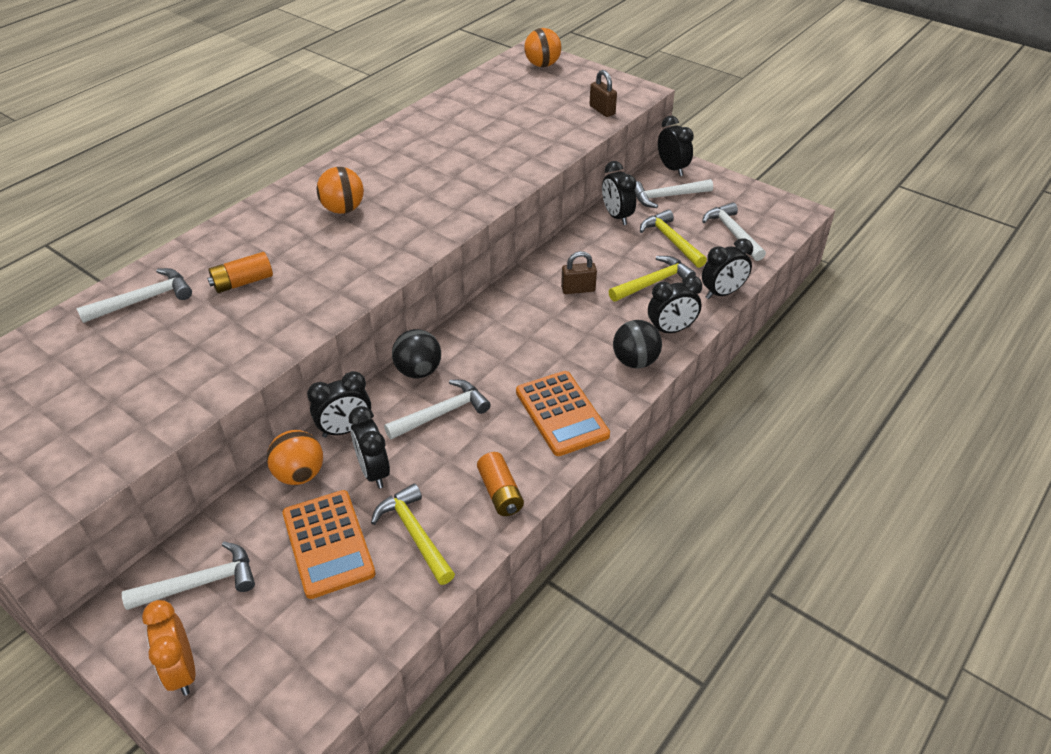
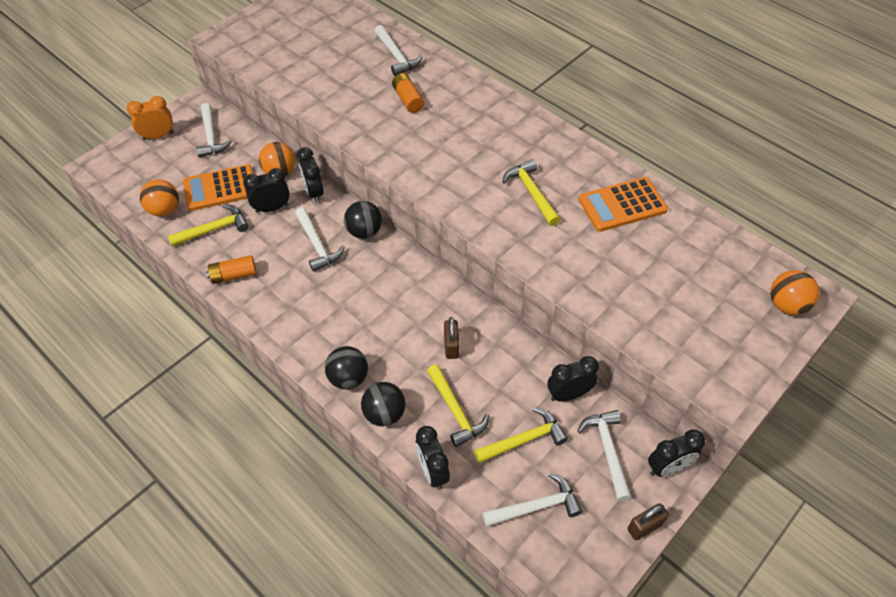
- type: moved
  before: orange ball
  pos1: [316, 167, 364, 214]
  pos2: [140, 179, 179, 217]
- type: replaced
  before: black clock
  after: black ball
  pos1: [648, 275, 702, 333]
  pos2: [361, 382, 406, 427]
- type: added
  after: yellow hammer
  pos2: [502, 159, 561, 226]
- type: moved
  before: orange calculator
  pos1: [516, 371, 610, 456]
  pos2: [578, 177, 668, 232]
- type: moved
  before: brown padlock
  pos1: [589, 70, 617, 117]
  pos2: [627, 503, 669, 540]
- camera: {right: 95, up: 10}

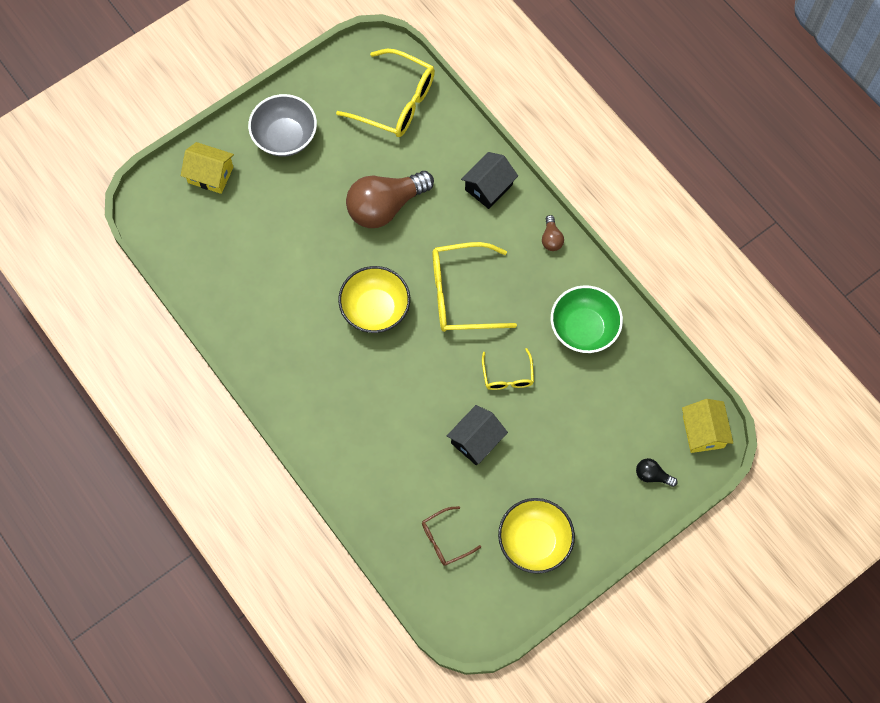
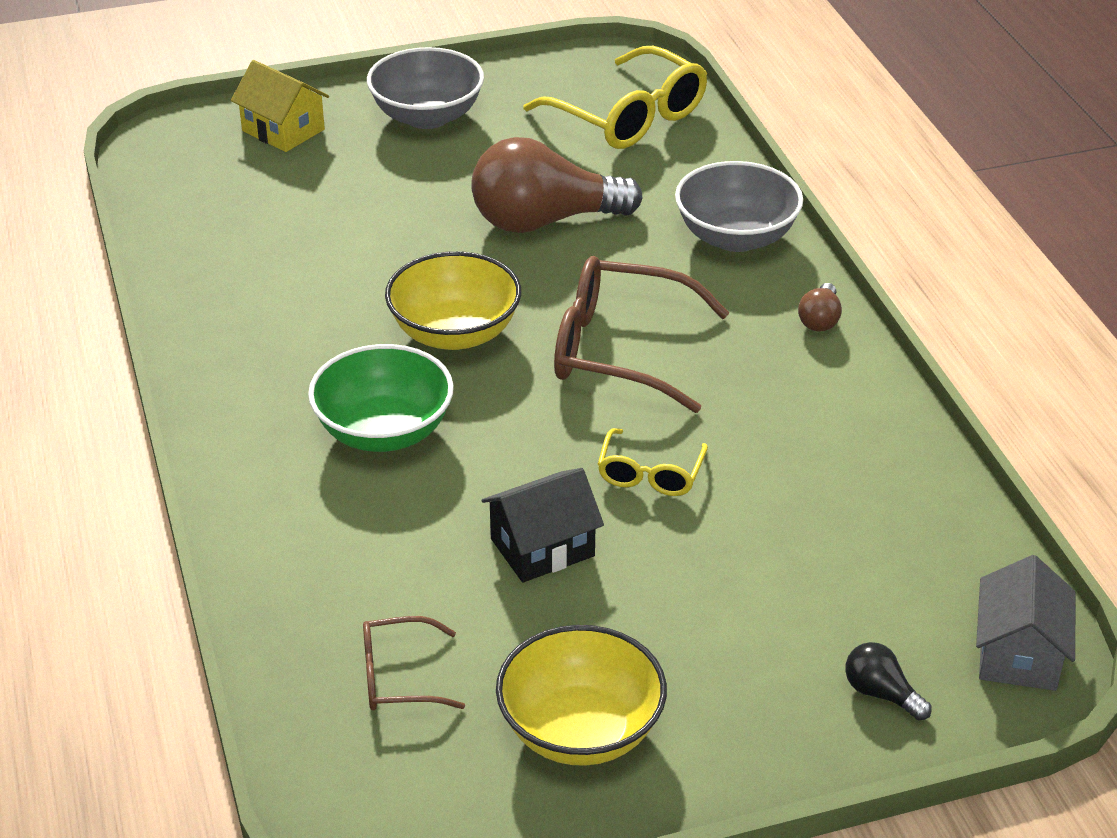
- type: moved
  before: green bowl
  pos1: [551, 285, 623, 353]
  pos2: [308, 344, 454, 452]
- type: recoloured
  before: yellow glasses
  after: brown glasses
  pos1: [432, 242, 517, 332]
  pos2: [554, 256, 729, 413]
- type: replaced
  before: black house
  after: grey bowl
  pos1: [461, 152, 518, 209]
  pos2: [675, 161, 803, 252]
- type: recoloured
  before: yellow house
  after: grey house
  pos1: [682, 399, 733, 453]
  pos2: [976, 555, 1076, 691]
- camera: {right: 20, up: -30}

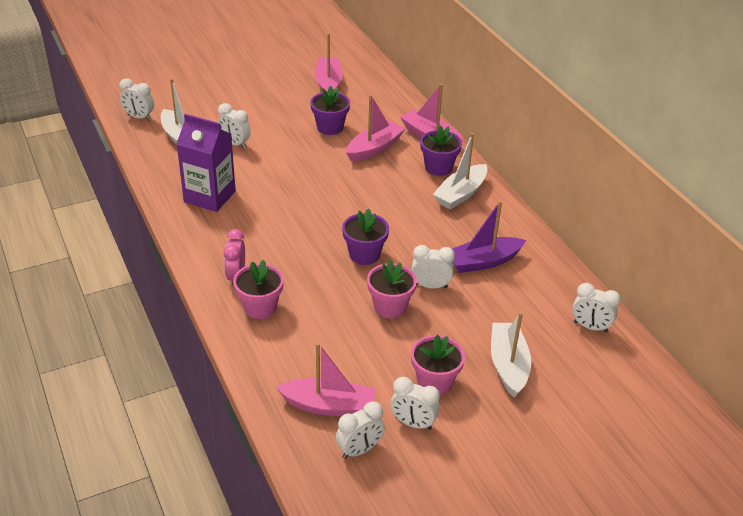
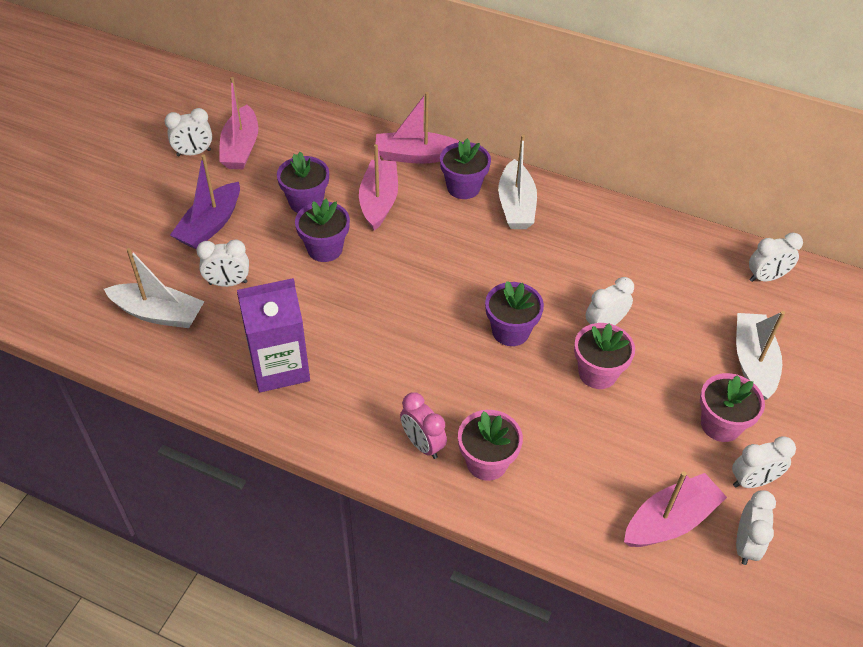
- type: moved
  before: white clock
  pos1: [119, 78, 154, 121]
  pos2: [165, 108, 212, 156]
- type: moved
  before: purple boat
  pos1: [452, 201, 526, 273]
  pos2: [170, 154, 240, 249]
- type: turned
  before: pink boat
  pos1: [315, 33, 343, 92]
  pos2: [219, 77, 258, 169]
  turn: -135
- type: added
  after: purple flower pot
  pos2: [295, 199, 350, 262]
- type: turned
  before: white boat
  pos1: [491, 312, 531, 398]
  pos2: [736, 311, 785, 400]
  turn: 45
- camera: {right: -40, up: 10}

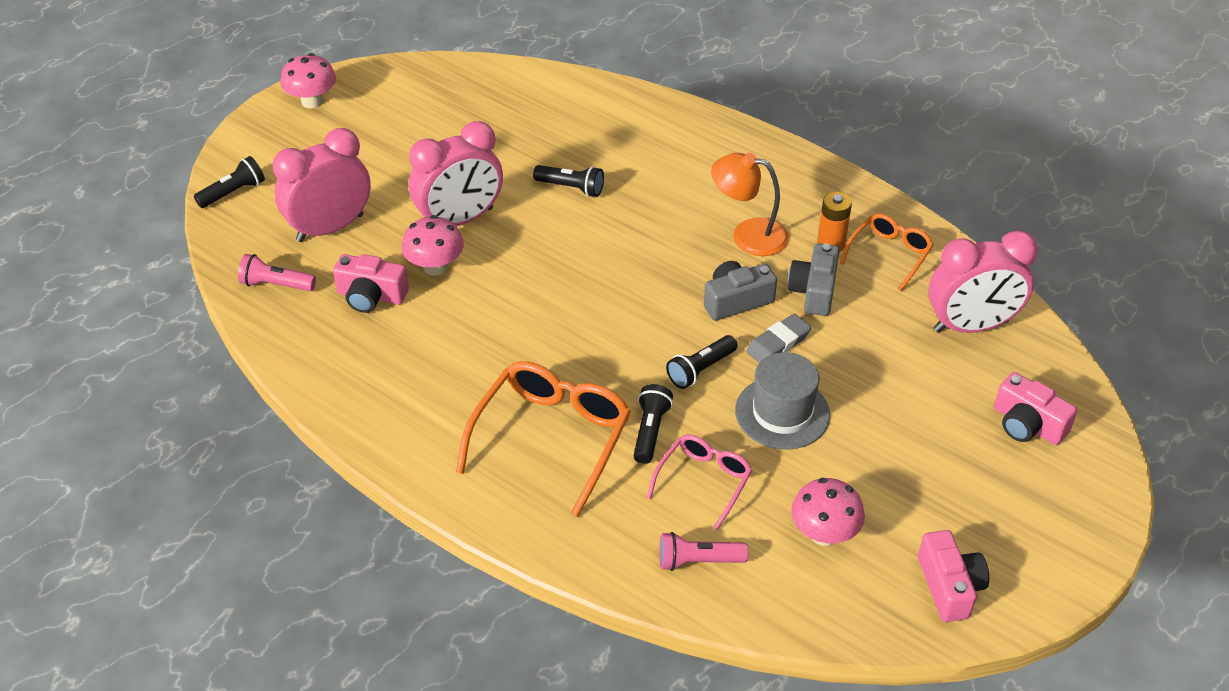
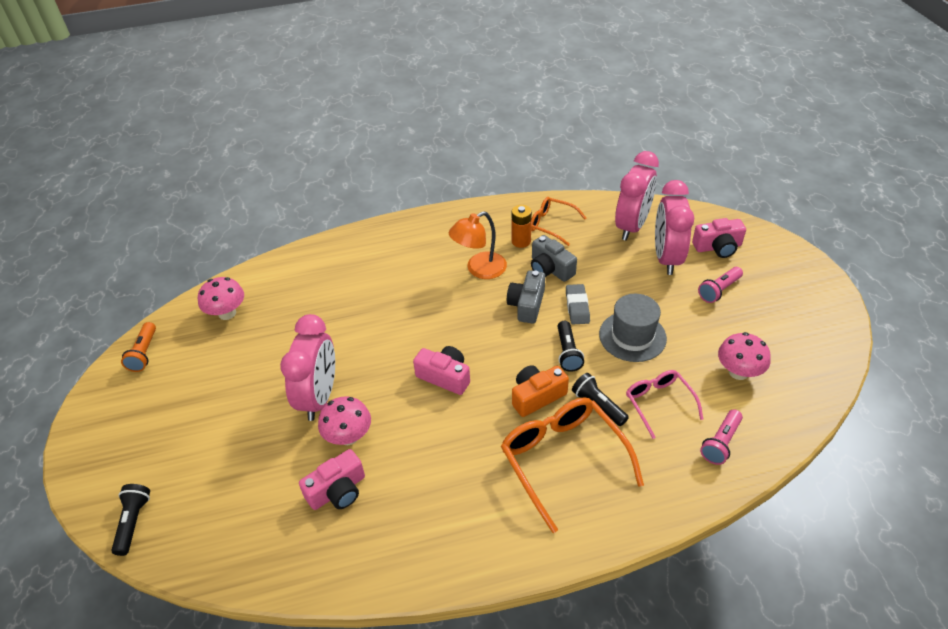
- type: added
  after: orange flashlight
  pos2: [121, 322, 156, 372]
- type: moved
  before: pink mushroom
  pos1: [281, 53, 336, 108]
  pos2: [198, 277, 244, 320]
- type: moved
  before: pink camera
  pos1: [918, 530, 989, 622]
  pos2: [413, 346, 470, 395]
- type: added
  after: orange camera
  pos2: [512, 365, 569, 417]
- type: turned
  before: orange glasses
  pos1: [840, 213, 934, 291]
  pos2: [531, 197, 586, 246]
  turn: -45
- type: moved
  before: pink clock
  pos1: [273, 128, 371, 242]
  pos2: [655, 180, 694, 275]
- type: moved
  before: pink flashlight
  pos1: [238, 254, 316, 291]
  pos2: [698, 267, 743, 303]
- type: removed
  before: black flashlight
  pos1: [533, 165, 604, 197]
- camera: {right: -50, up: 0}

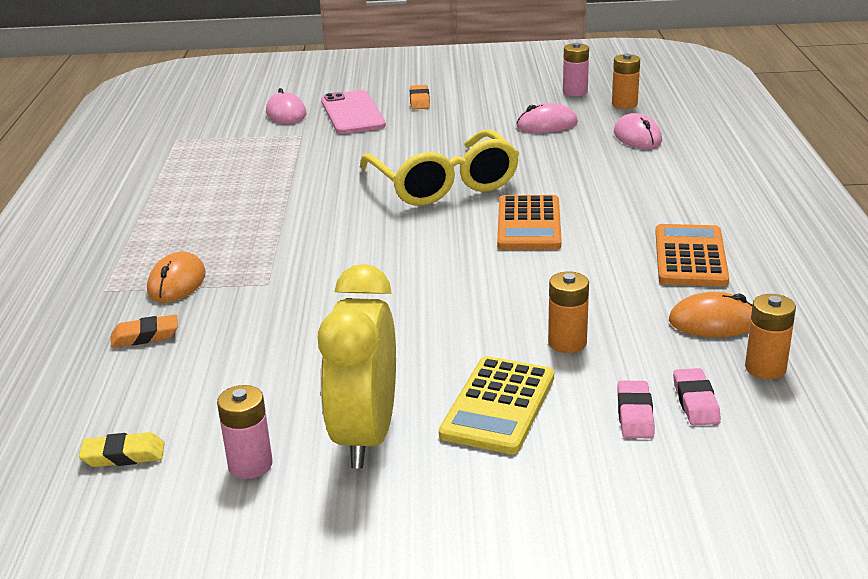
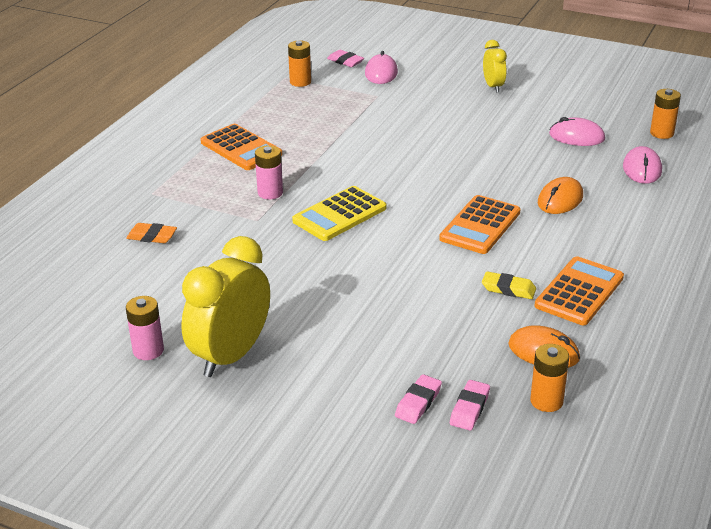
- type: added
  after: orange calculator
  pos2: [201, 124, 282, 170]
- type: moved
  before: pink battery
  pos1: [563, 43, 589, 96]
  pos2: [255, 145, 283, 199]
- type: moved
  before: orange battery
  pos1: [548, 271, 589, 353]
  pos2: [288, 40, 311, 87]
- type: moved
  before: yellow calculator
  pos1: [439, 356, 554, 454]
  pos2: [292, 186, 386, 241]
- type: added
  after: pink eraser
  pos2: [327, 50, 364, 67]
- type: moved
  before: yellow eraser
  pos1: [79, 432, 165, 467]
  pos2: [482, 271, 536, 299]
- type: replaced
  before: orange eraser
  after: yellow clock
  pos1: [410, 85, 430, 109]
  pos2: [483, 40, 507, 93]
- type: moved
  before: orange mouse
  pos1: [147, 251, 206, 303]
  pos2: [538, 177, 583, 214]
- type: removed
  before: pink phone
  pos1: [321, 90, 386, 134]
- type: removed
  before: yellow glasses
  pos1: [360, 129, 519, 206]
- camera: {right: 25, up: 5}

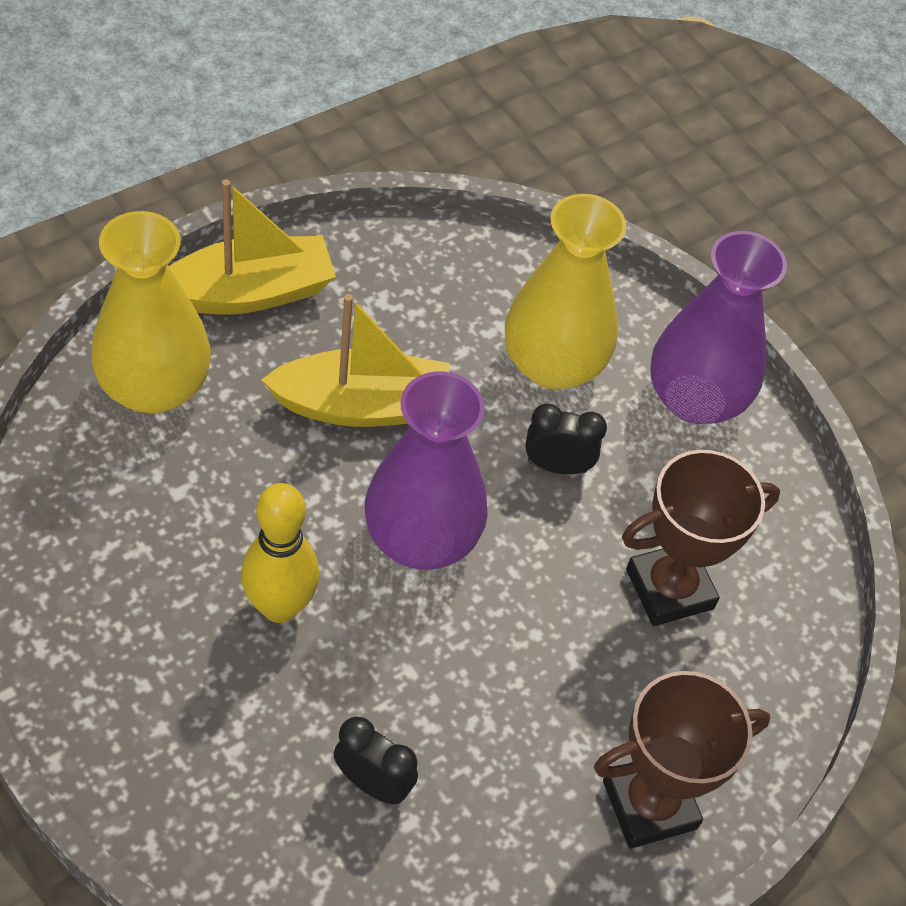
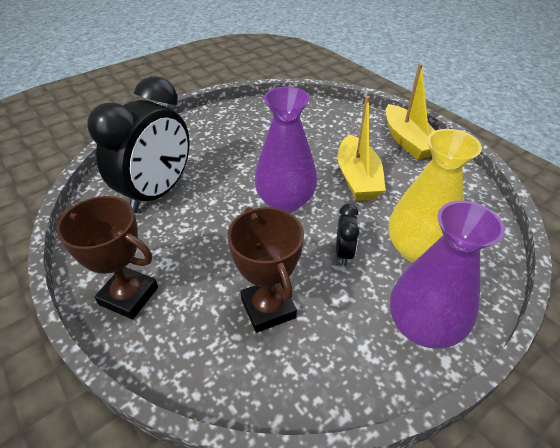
- type: turned
  before: brown trophy
  pos1: [594, 671, 770, 849]
  pos2: [56, 196, 158, 319]
  turn: -45
- type: resized
  before: black clock
  pos1: [334, 717, 418, 804]
  pos2: [87, 76, 190, 213]
  scale: 2.4
- type: removed
  before: yellow vase
  pos1: [91, 211, 211, 414]
- type: removed
  before: yellow bowling pin
  pos1: [241, 483, 320, 623]
- camera: {right: 95, up: -10}

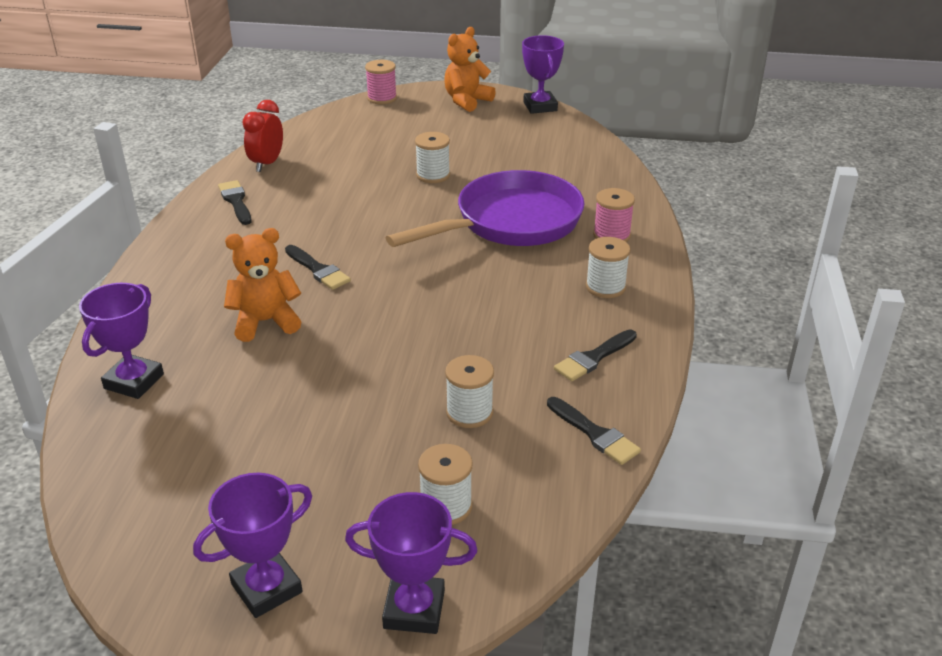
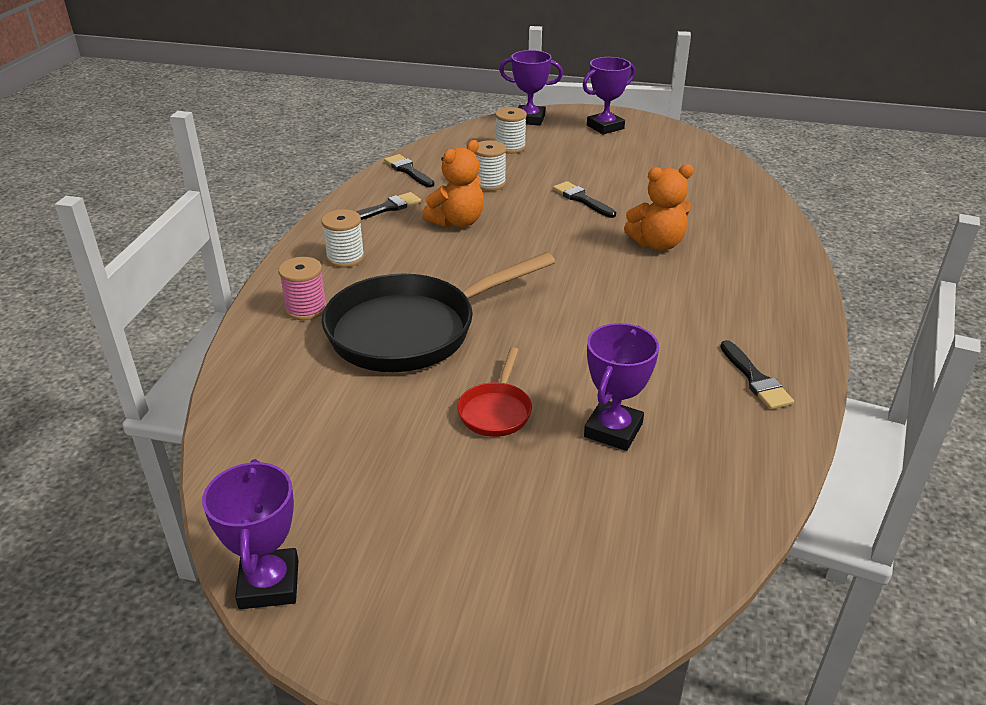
- type: recoloured
  before: purple pan
  after: black pan
  pos1: [386, 170, 585, 247]
  pos2: [322, 252, 555, 372]
- type: moved
  before: orange teddy bear
  pos1: [444, 27, 496, 112]
  pos2: [422, 140, 484, 228]
- type: replaced
  before: white spool
  after: red pan
  pos1: [415, 132, 450, 183]
  pos2: [457, 347, 532, 437]
- type: moved
  before: black brush
  pos1: [285, 245, 351, 290]
  pos2: [553, 181, 616, 218]
- type: moved
  before: purple trophy
  pos1: [79, 283, 164, 399]
  pos2: [584, 323, 659, 451]
- type: removed
  before: red clock
  pos1: [242, 100, 283, 172]
- type: removed
  before: pink spool
  pos1: [365, 60, 397, 104]
- camera: {right: -175, up: 0}

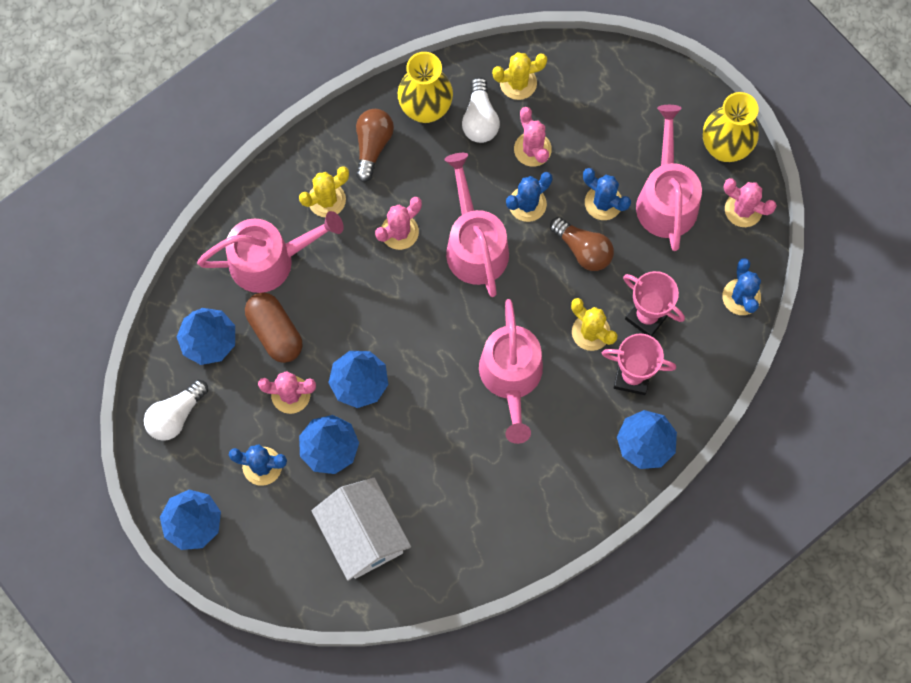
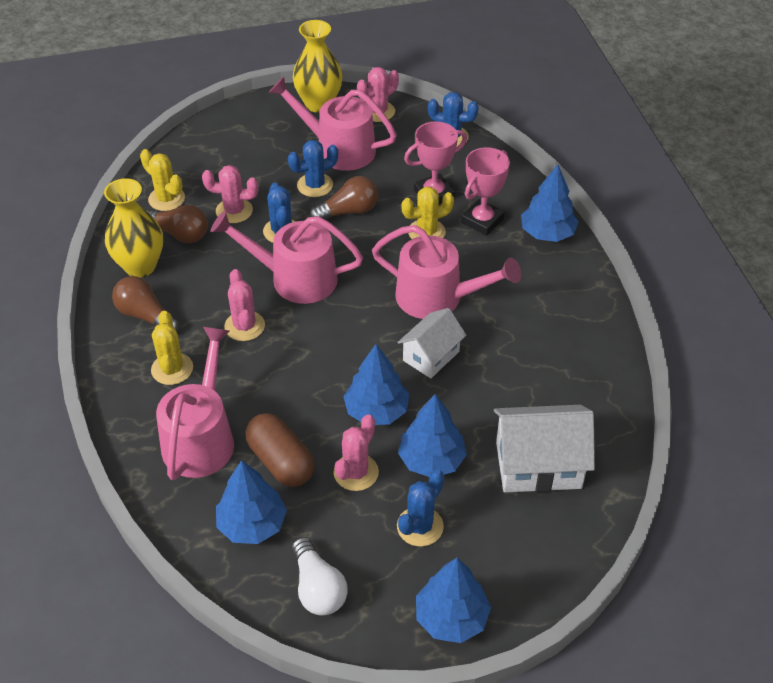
- type: turned
  before: yellow cactus
  pos1: [492, 52, 547, 100]
  pos2: [140, 149, 185, 211]
  turn: -60
- type: recoloured
  before: white light bulb
  after: brown light bulb
  pos1: [462, 77, 500, 143]
  pos2: [147, 205, 208, 243]
- type: turned
  before: brown capsule
  pos1: [245, 292, 303, 363]
  pos2: [245, 413, 314, 487]
  turn: 60
- type: added
  after: white house
  pos2: [398, 308, 466, 378]
- camera: {right: -65, up: -25}

